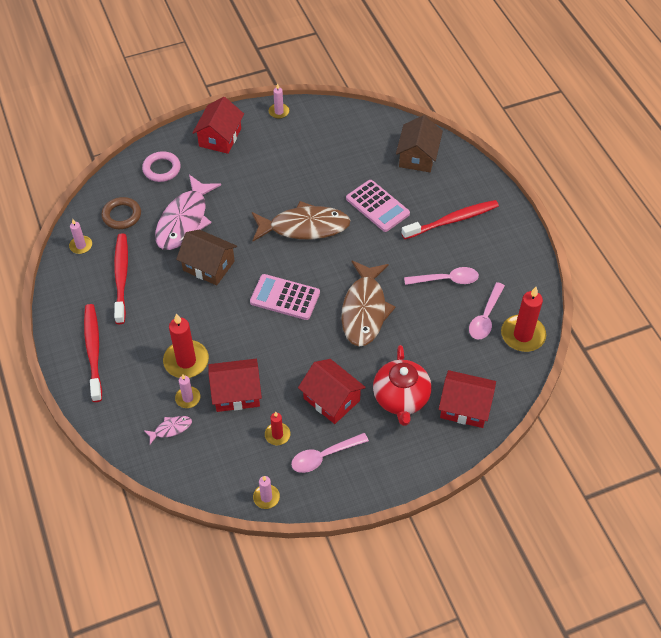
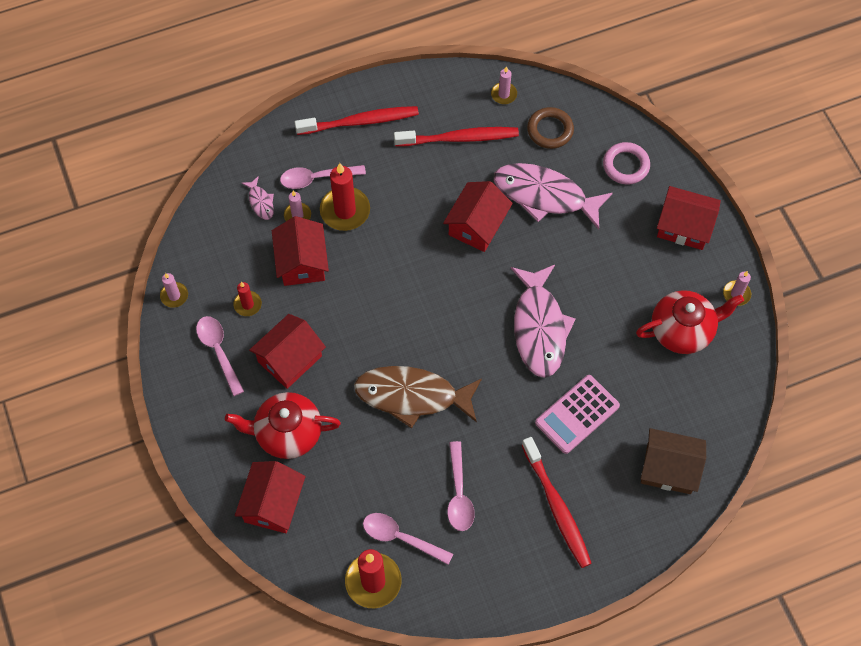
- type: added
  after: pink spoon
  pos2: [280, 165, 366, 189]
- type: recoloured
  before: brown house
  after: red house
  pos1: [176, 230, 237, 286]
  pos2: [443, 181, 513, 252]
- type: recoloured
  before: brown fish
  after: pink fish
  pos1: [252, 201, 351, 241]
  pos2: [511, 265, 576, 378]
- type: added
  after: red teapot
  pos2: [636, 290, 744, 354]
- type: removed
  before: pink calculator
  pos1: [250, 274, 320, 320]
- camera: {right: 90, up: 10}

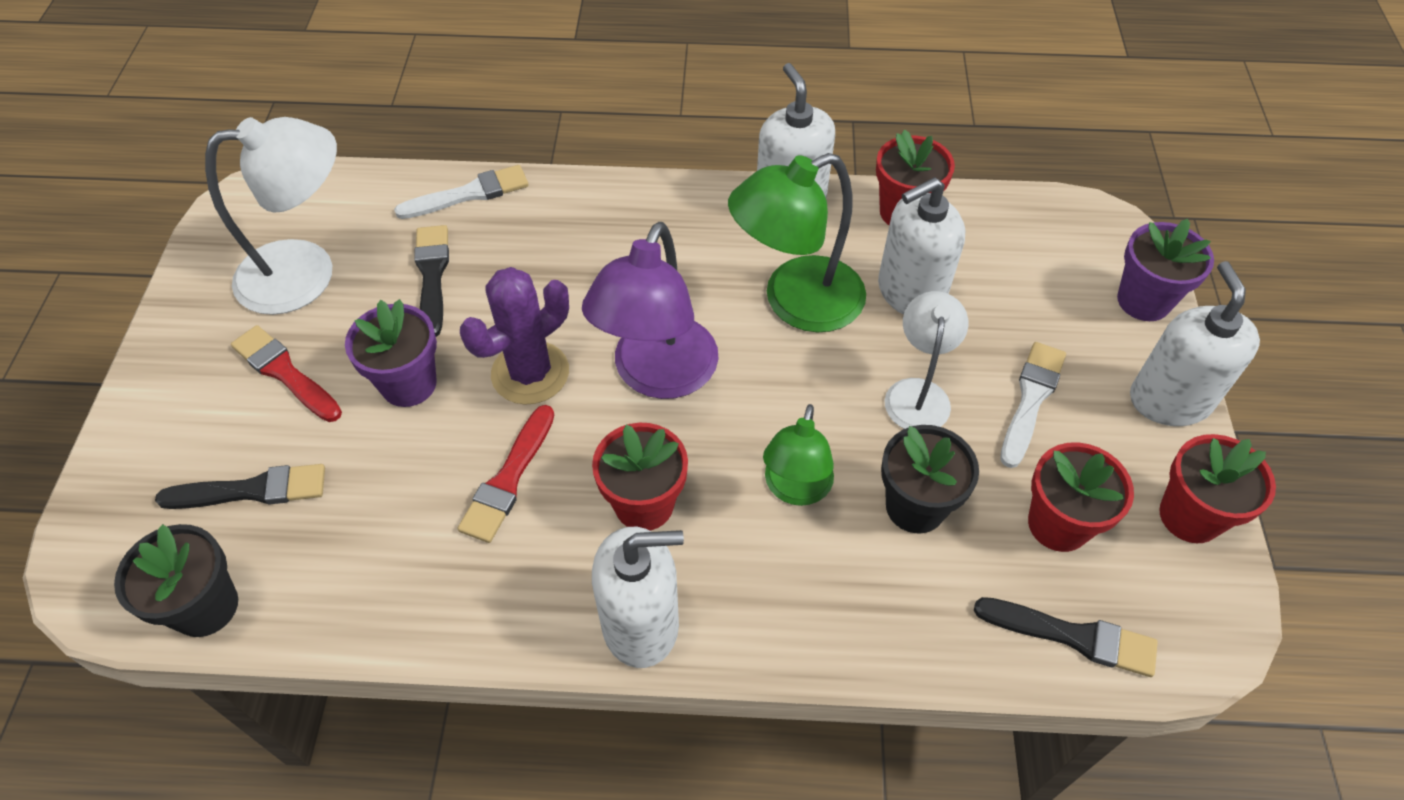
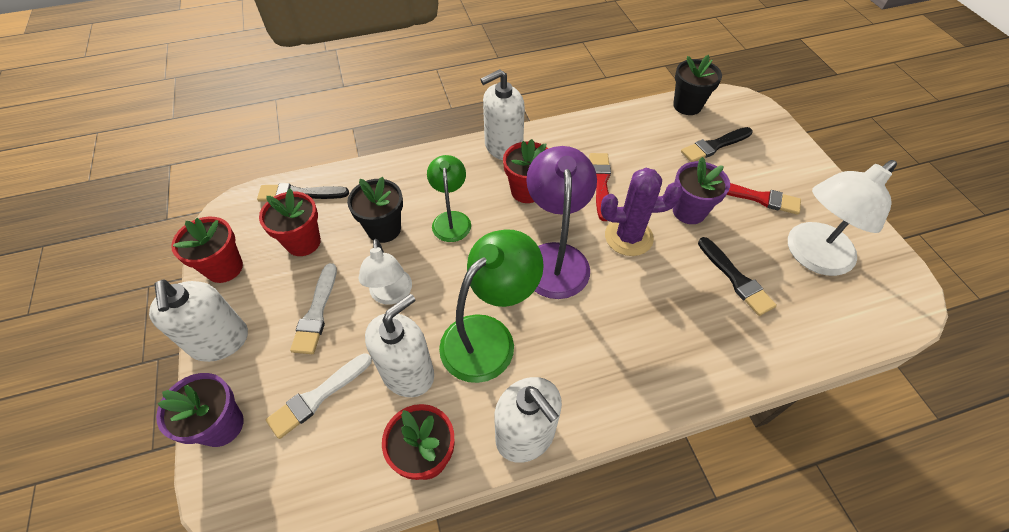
- type: moved
  before: white brush
  pos1: [394, 165, 529, 219]
  pos2: [266, 353, 372, 439]
- type: turned
  before: purple cactus
  pos1: [460, 267, 569, 405]
  pos2: [601, 168, 683, 256]
  turn: 60
- camera: {right: 160, up: 0}

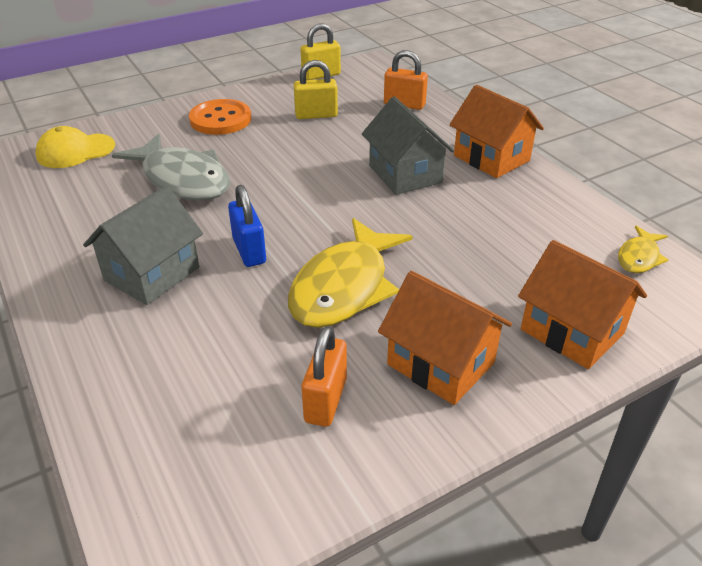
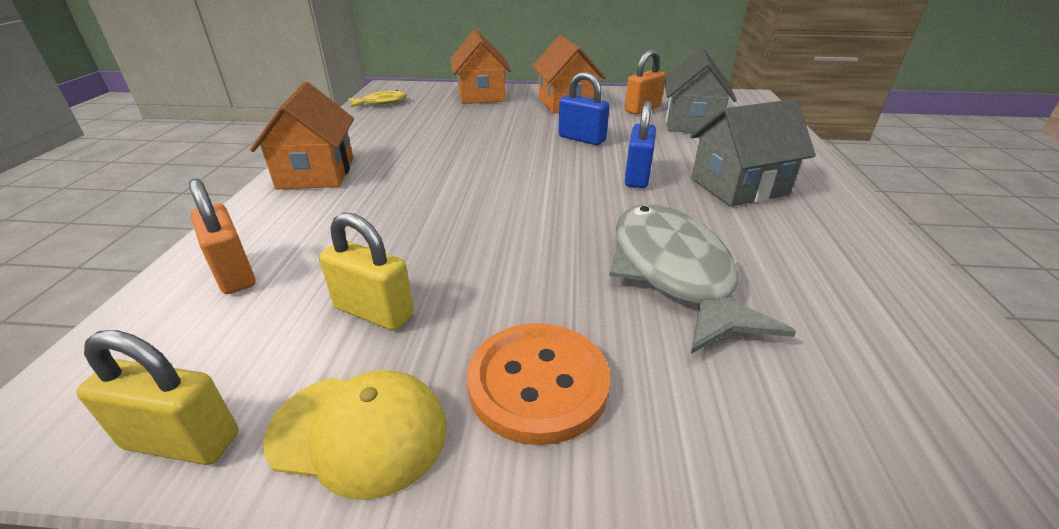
- type: moved
  before: yellow cap
  pos1: [36, 126, 115, 168]
  pos2: [263, 370, 447, 500]
- type: replaced
  before: yellow fish
  after: blue padlock
  pos1: [288, 218, 412, 328]
  pos2: [558, 72, 610, 145]
- type: moved
  before: grey house
  pos1: [362, 97, 454, 195]
  pos2: [665, 48, 737, 133]
- camera: {right: -145, up: -5}

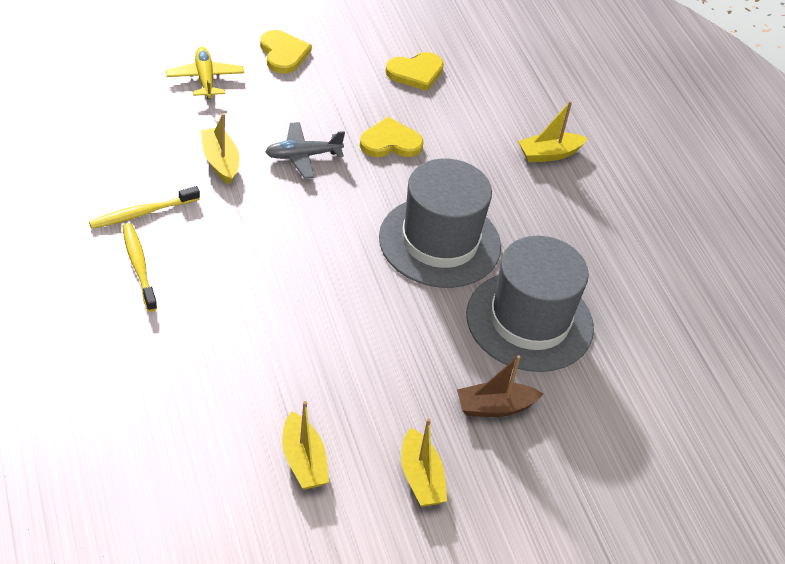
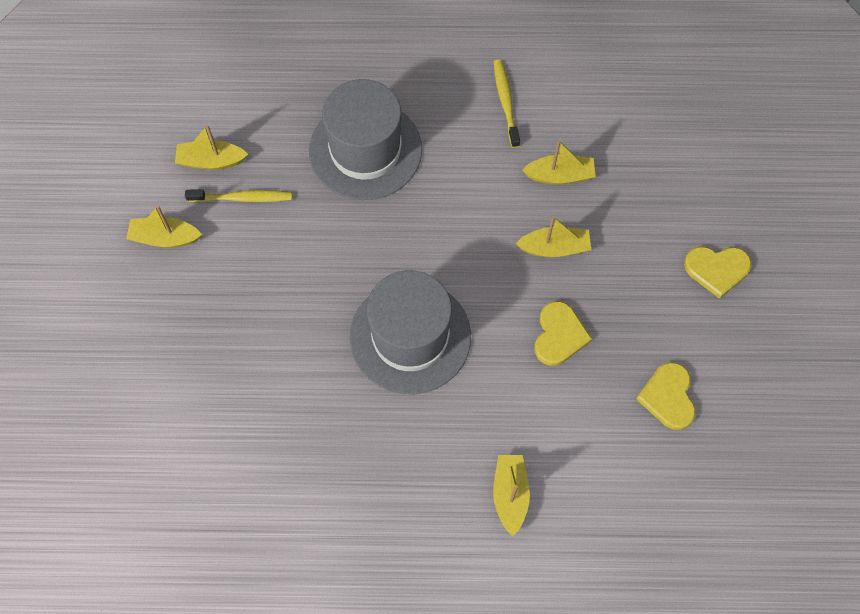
- type: moved
  before: yellow toothbrush
  pos1: [123, 223, 157, 312]
  pos2: [185, 189, 292, 202]
- type: moved
  before: grey hat
  pos1: [466, 236, 594, 372]
  pos2: [309, 79, 422, 200]
- type: replaced
  before: grey plane
  after: yellow boat
  pos1: [265, 122, 345, 179]
  pos2: [516, 216, 591, 257]
- type: removed
  before: yellow plane
  pos1: [166, 47, 244, 99]
- type: removed
  before: brown boat
  pos1: [457, 355, 543, 417]
- camera: {right: 115, up: 20}

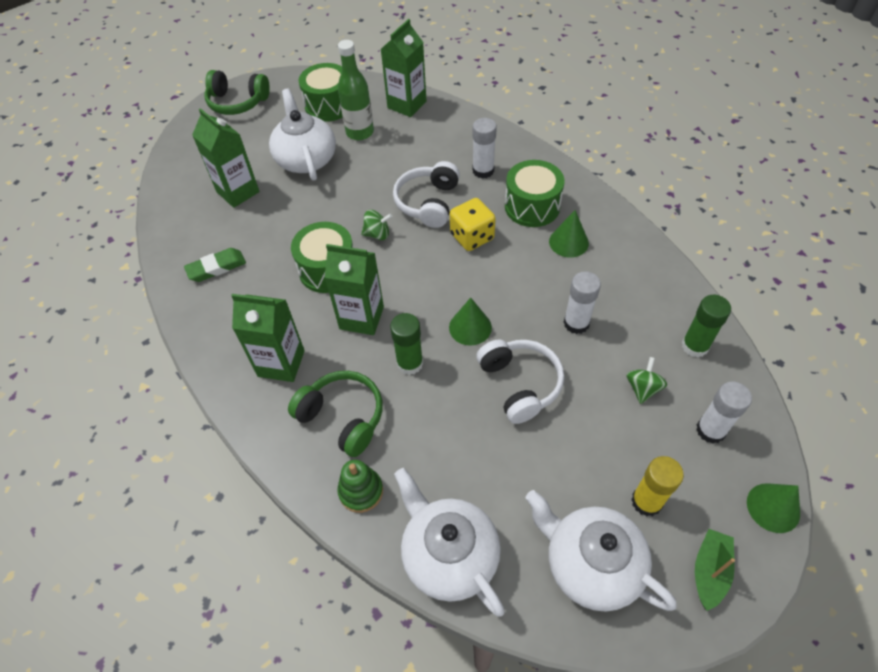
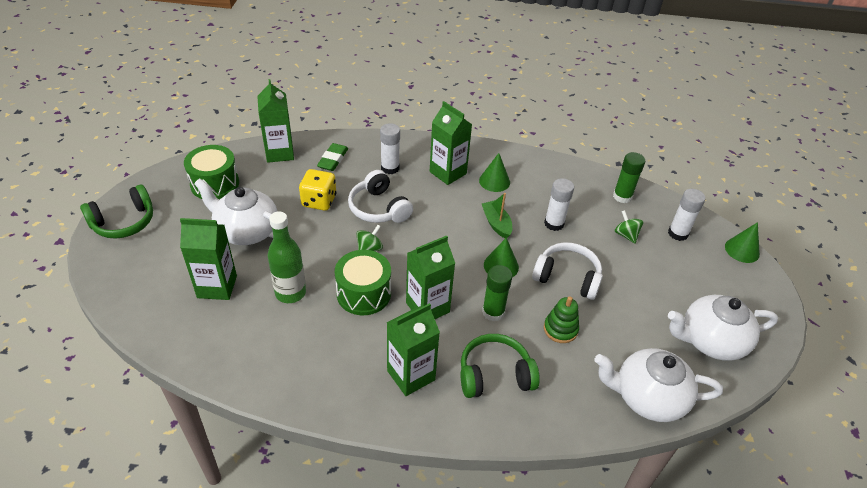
- type: moved
  before: green bottle
  pos1: [338, 40, 374, 140]
  pos2: [268, 211, 306, 303]
- type: moved
  before: yellow dice
  pos1: [450, 198, 496, 251]
  pos2: [299, 169, 336, 211]
- type: moved
  before: green eraser
  pos1: [184, 248, 246, 282]
  pos2: [317, 143, 348, 171]
- type: replaced
  before: green drum
  after: green carton
  pos1: [505, 160, 565, 227]
  pos2: [430, 101, 472, 185]
- type: moved
  before: green boat
  pos1: [695, 529, 735, 611]
  pos2: [482, 193, 512, 238]
- type: moved
  before: green stacking toy
  pos1: [337, 460, 383, 513]
  pos2: [544, 296, 579, 343]
- type: removed
  before: yellow glue stick
  pos1: [631, 456, 684, 516]
- camera: {right: -50, up: -10}

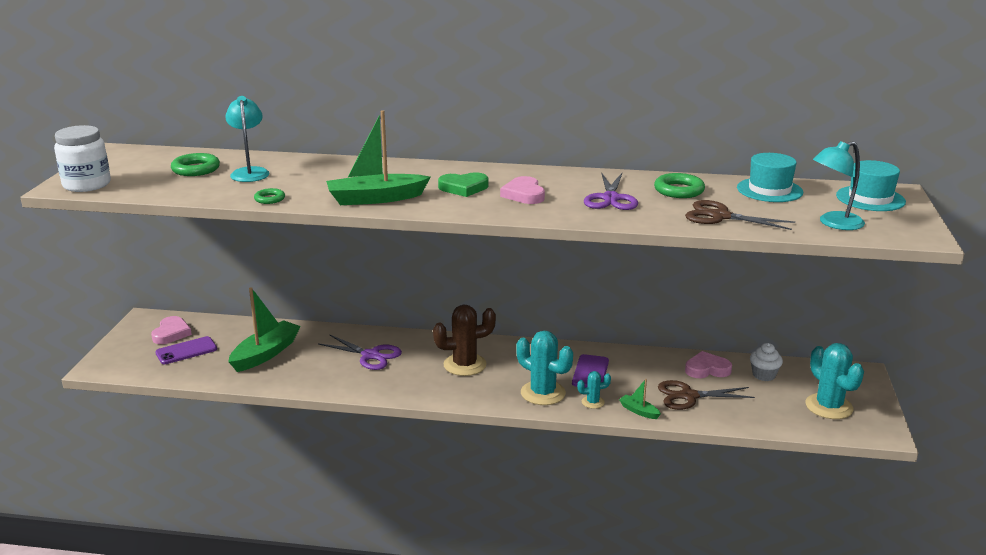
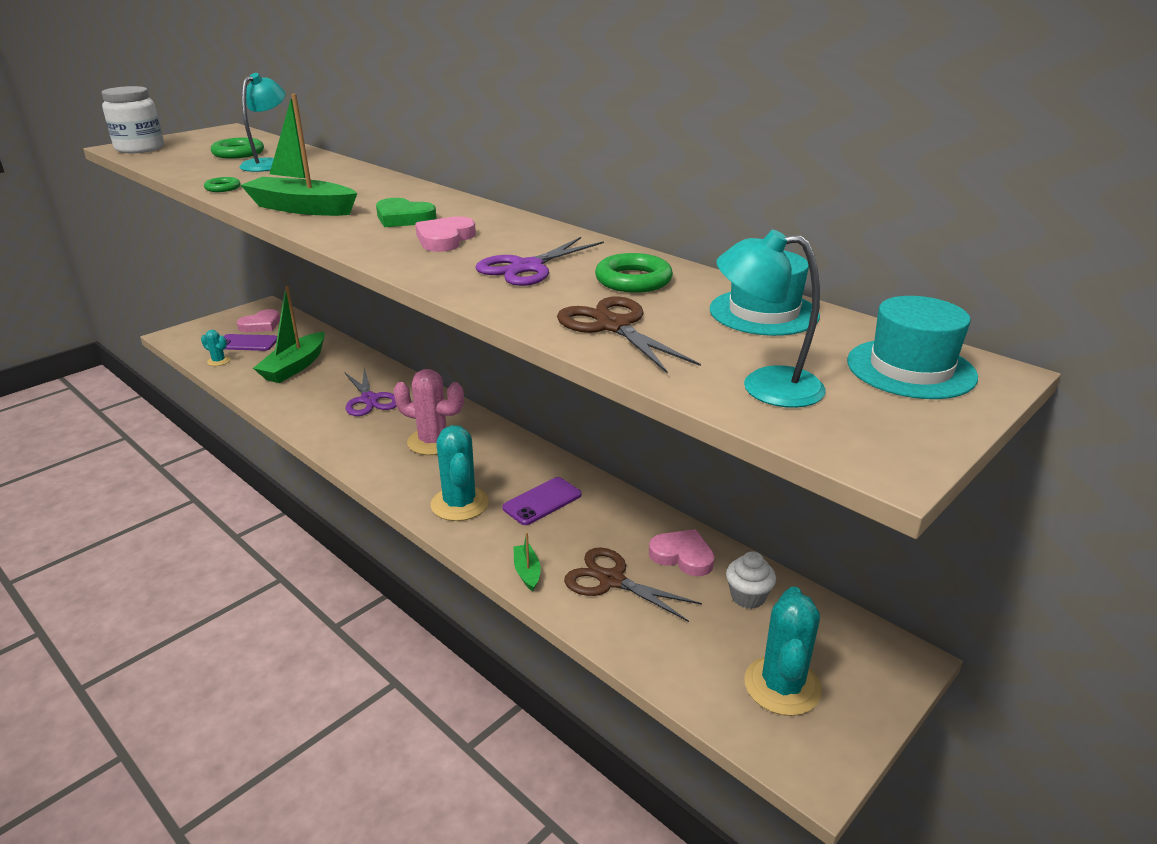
- type: moved
  before: turquoise cactus
  pos1: [577, 371, 611, 409]
  pos2: [201, 330, 230, 366]
- type: turned
  before: green boat
  pos1: [229, 287, 301, 372]
  pos2: [253, 286, 325, 383]
  turn: 135
- type: recoloured
  before: brown cactus
  after: pink cactus
  pos1: [433, 305, 496, 376]
  pos2: [393, 369, 464, 455]
- camera: {right: 35, up: 5}

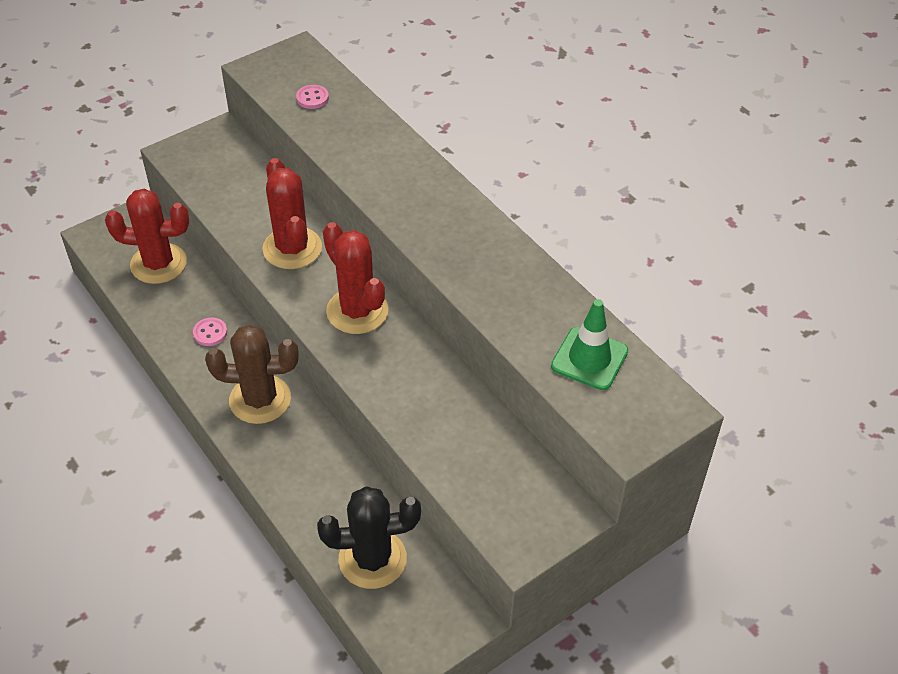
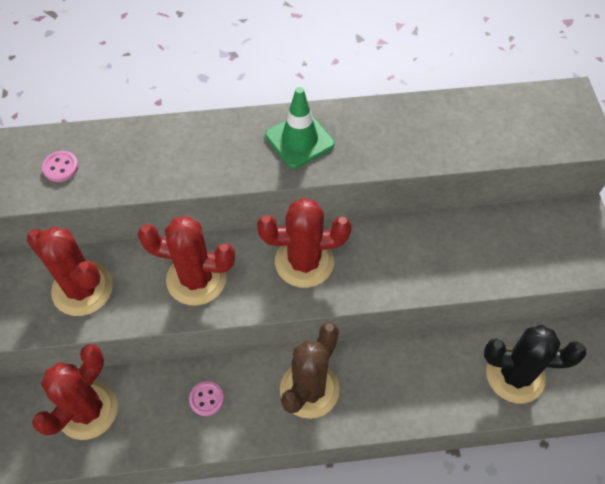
- type: added
  after: red cactus
  pos2: [27, 227, 113, 316]
- type: moved
  before: green traffic cone
  pos1: [551, 299, 628, 390]
  pos2: [265, 87, 335, 168]
- type: turned
  before: black cactus
  pos1: [317, 486, 421, 589]
  pos2: [484, 325, 587, 403]
  turn: 75
- camera: {right: -60, up: 10}

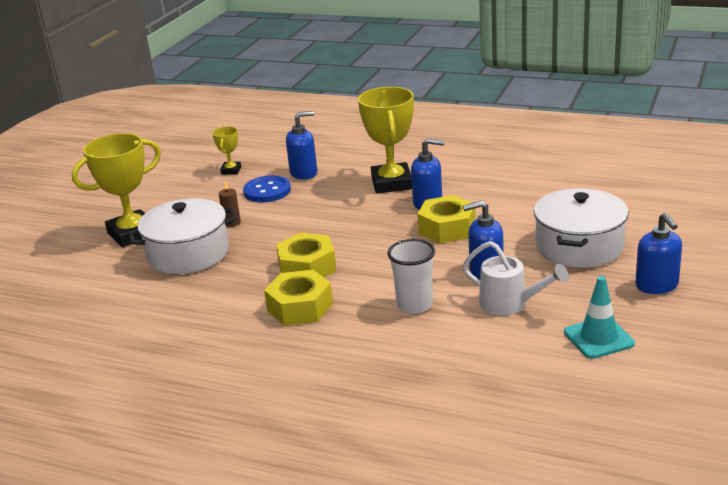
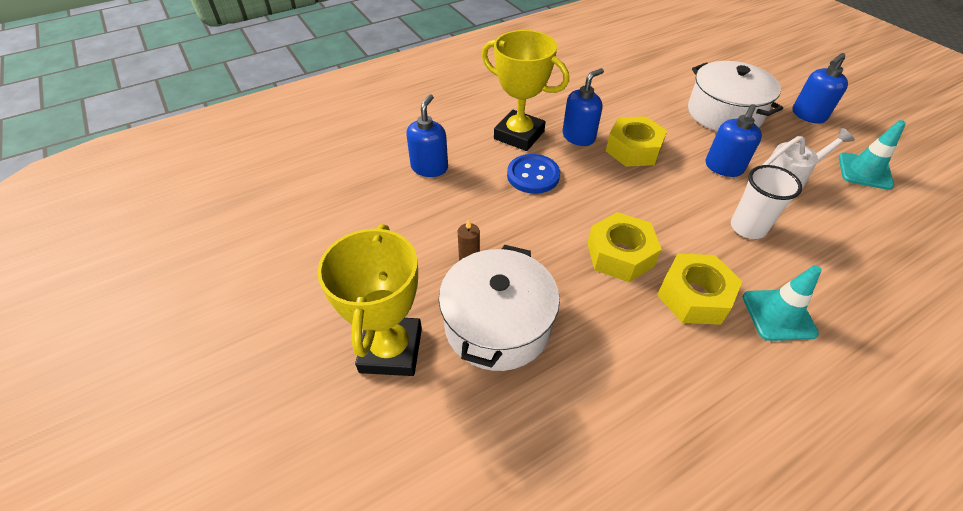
- type: moved
  before: blue button
  pos1: [243, 175, 291, 202]
  pos2: [507, 154, 560, 194]
- type: added
  after: turquoise traffic cone
  pos2: [743, 265, 822, 341]
- type: turned
  before: blue soap dispenser
  pos1: [635, 213, 682, 294]
  pos2: [792, 53, 848, 124]
  turn: 120
- type: removed
  before: yellow trophy
  pos1: [212, 126, 241, 175]
- camera: {right: -55, up: 20}

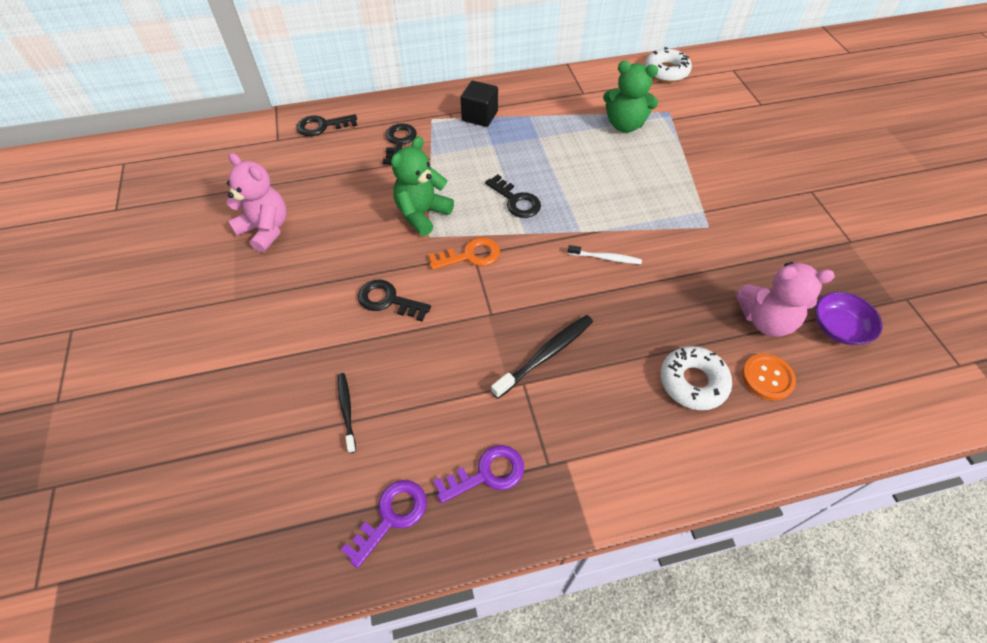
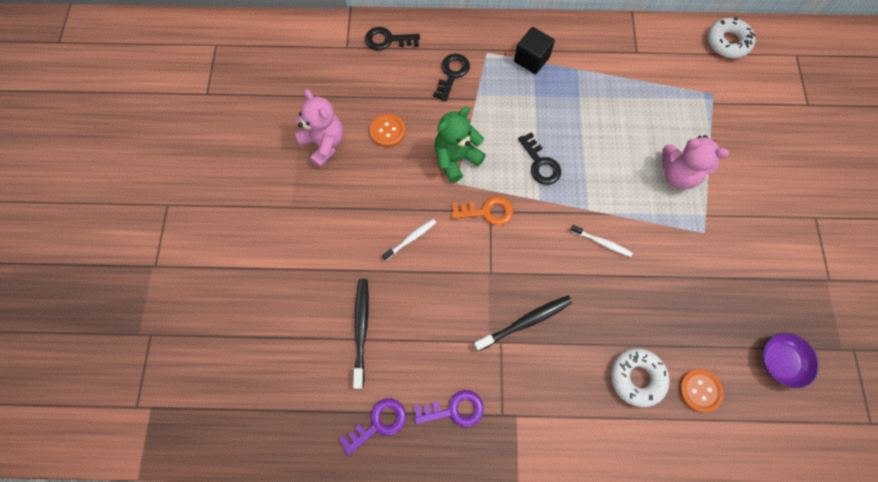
- type: resized
  before: black toothbrush
  pos1: [338, 373, 356, 453]
  pos2: [353, 279, 369, 389]
  scale: 1.6
- type: added
  after: orange button
  pos2: [370, 114, 405, 147]
- type: replaced
  before: black key
  after: white toothbrush
  pos1: [358, 280, 431, 321]
  pos2: [382, 219, 436, 260]
- type: moved
  before: pink teddy bear
  pos1: [736, 262, 835, 337]
  pos2: [662, 135, 729, 189]
- type: removed
  before: green teddy bear
  pos1: [603, 61, 658, 133]
- camera: {right: 15, up: 15}

